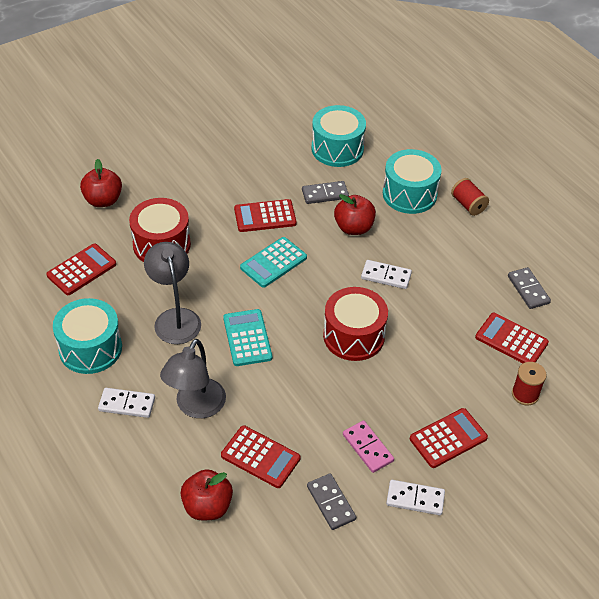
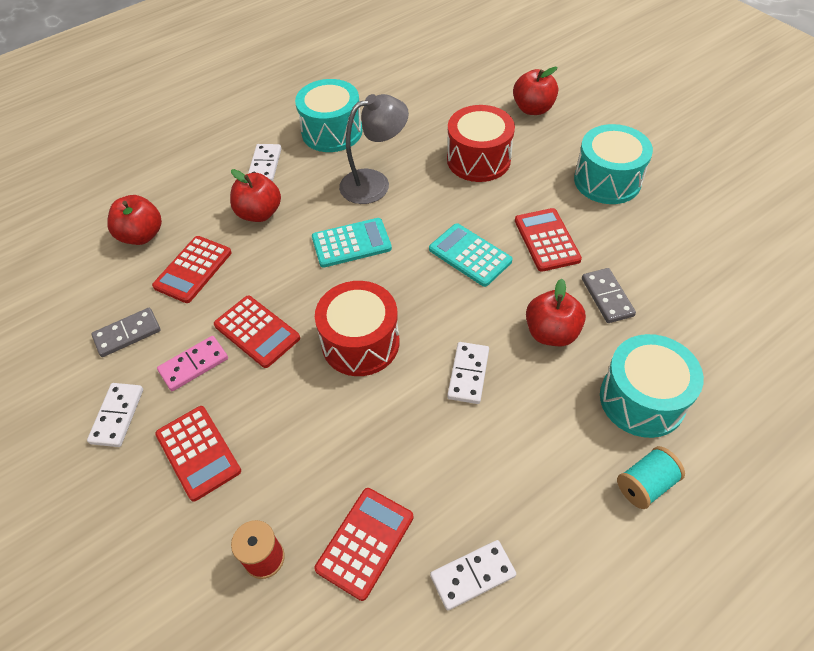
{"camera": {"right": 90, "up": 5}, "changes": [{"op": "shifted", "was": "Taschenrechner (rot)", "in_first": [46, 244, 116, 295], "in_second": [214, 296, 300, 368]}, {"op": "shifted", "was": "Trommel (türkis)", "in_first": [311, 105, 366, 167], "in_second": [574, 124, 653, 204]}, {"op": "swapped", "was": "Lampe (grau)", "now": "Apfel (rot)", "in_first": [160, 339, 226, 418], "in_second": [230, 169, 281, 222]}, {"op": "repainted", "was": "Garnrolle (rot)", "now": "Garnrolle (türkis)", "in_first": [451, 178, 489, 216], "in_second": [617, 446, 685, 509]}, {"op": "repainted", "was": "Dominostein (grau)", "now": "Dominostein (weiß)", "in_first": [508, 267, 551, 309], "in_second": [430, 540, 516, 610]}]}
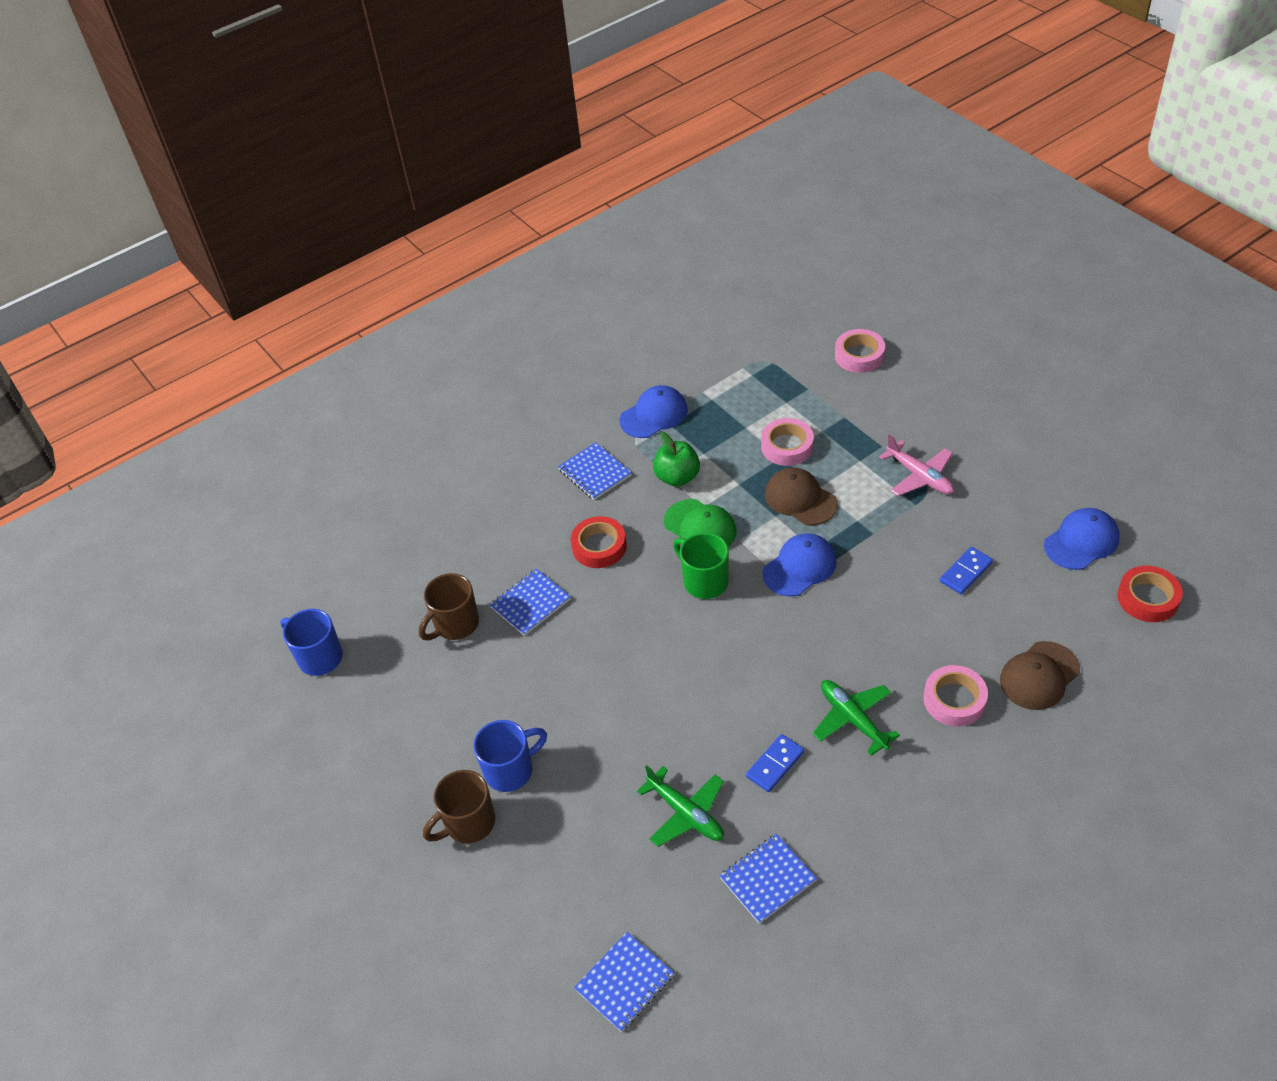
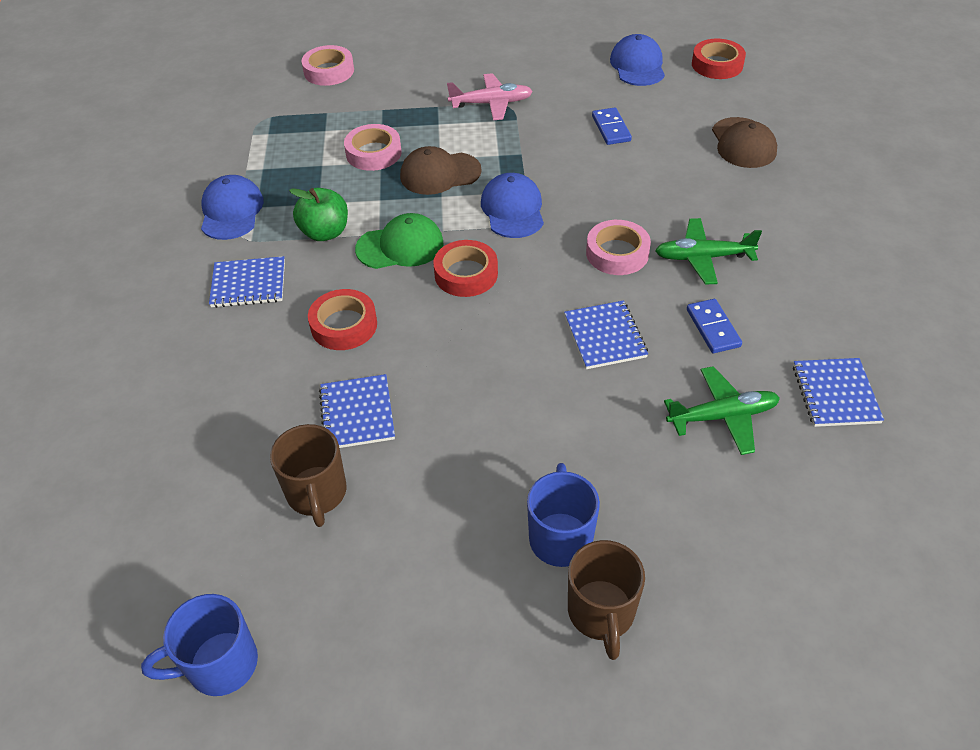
{"camera": {"right": -60, "up": 0}, "changes": [{"op": "shifted", "was": "Notizbuch (blau)", "in_first": [574, 932, 674, 1032], "in_second": [564, 301, 648, 369]}, {"op": "shifted", "was": "Klebeband (rosa)", "in_first": [923, 665, 988, 726], "in_second": [586, 220, 651, 275]}, {"op": "swapped", "was": "Tasse (grün)", "now": "Klebeband (rot)", "in_first": [673, 533, 729, 599], "in_second": [433, 240, 498, 297]}]}
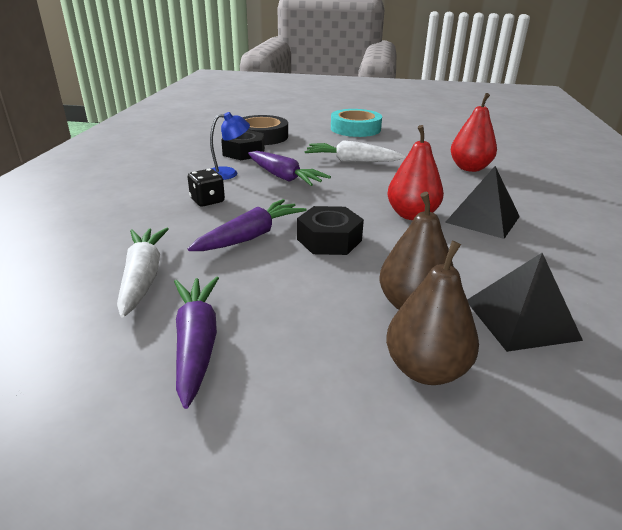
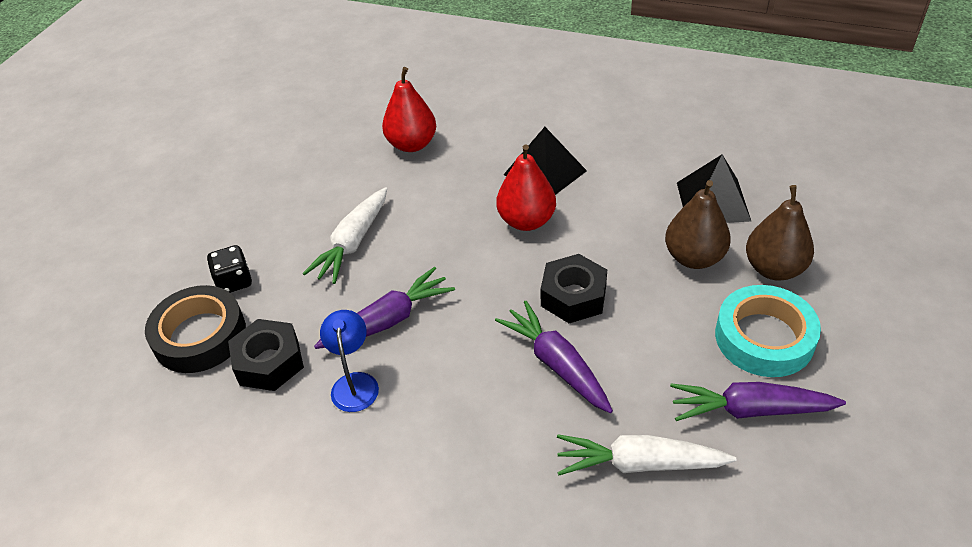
{"camera": {"right": -75, "up": 15}, "changes": [{"op": "shifted", "was": "Spielwürfel (schwarz)", "in_first": [188, 169, 225, 206], "in_second": [207, 245, 252, 293]}, {"op": "shifted", "was": "Klebeband (türkis)", "in_first": [331, 109, 382, 137], "in_second": [715, 285, 821, 377]}]}
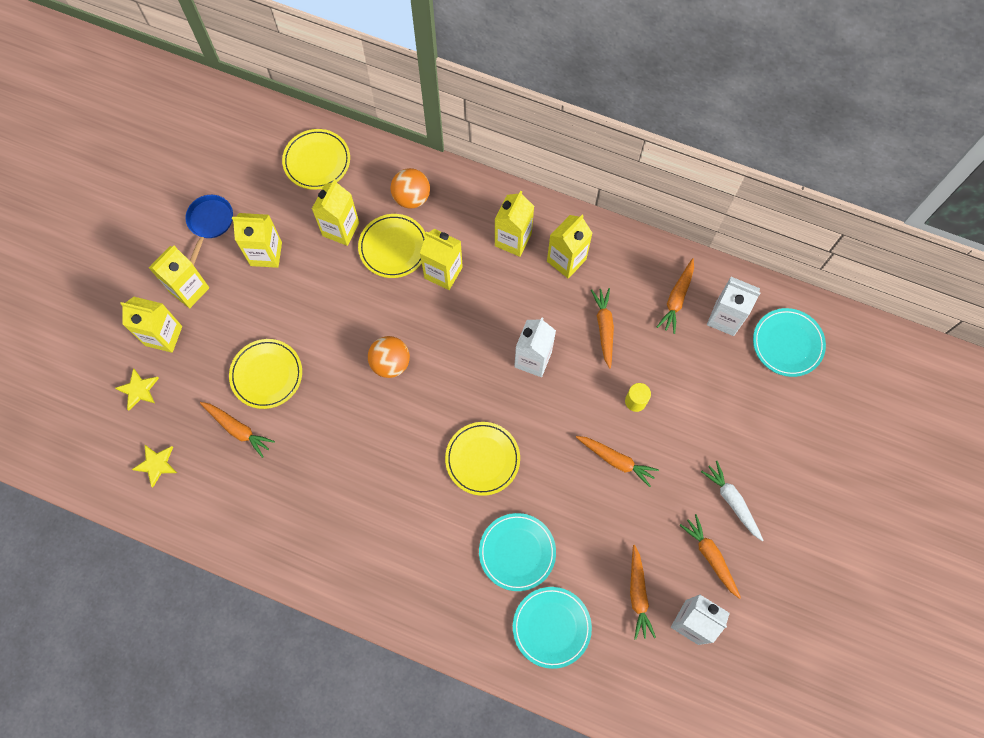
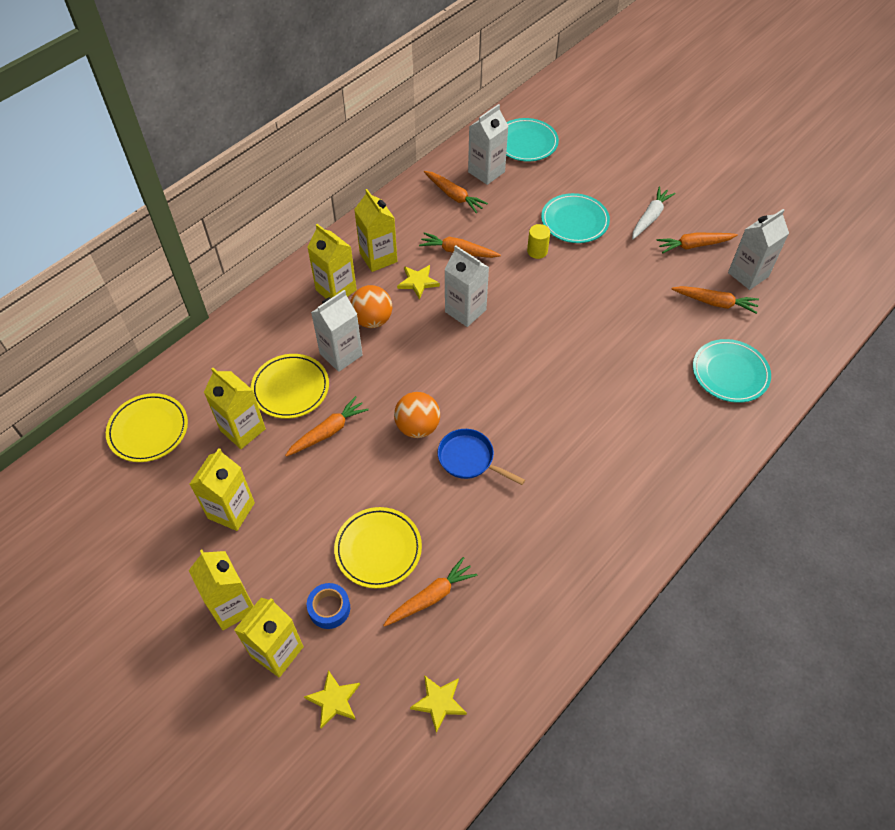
{"camera": {"right": -70, "up": -15}, "changes": [{"op": "gone", "was": "Teller (gelb)", "in_first": [445, 422, 520, 496]}, {"op": "new", "now": "Klebeband (blau)", "in_second": [307, 583, 350, 629]}, {"op": "new", "now": "Stern (gelb)", "in_second": [397, 265, 440, 299]}, {"op": "shifted", "was": "Pfanne (blau)", "in_first": [185, 195, 233, 265], "in_second": [438, 429, 525, 485]}, {"op": "shifted", "was": "Ball (orange)", "in_first": [390, 168, 430, 208], "in_second": [350, 285, 392, 328]}, {"op": "shifted", "was": "Teller (türkis)", "in_first": [479, 513, 556, 591], "in_second": [541, 193, 610, 243]}, {"op": "shifted", "was": "Karotte (orange)", "in_first": [576, 436, 659, 487], "in_second": [285, 396, 369, 457]}, {"op": "repainted", "was": "Getränkekarton (gelb)", "now": "Getränkekarton (weiß)", "in_first": [420, 229, 463, 290], "in_second": [311, 290, 363, 372]}, {"op": "rotated", "was": "Karotte (weiß)", "in_first": [701, 461, 763, 541], "in_second": [632, 187, 675, 239], "clockwise": 135}]}
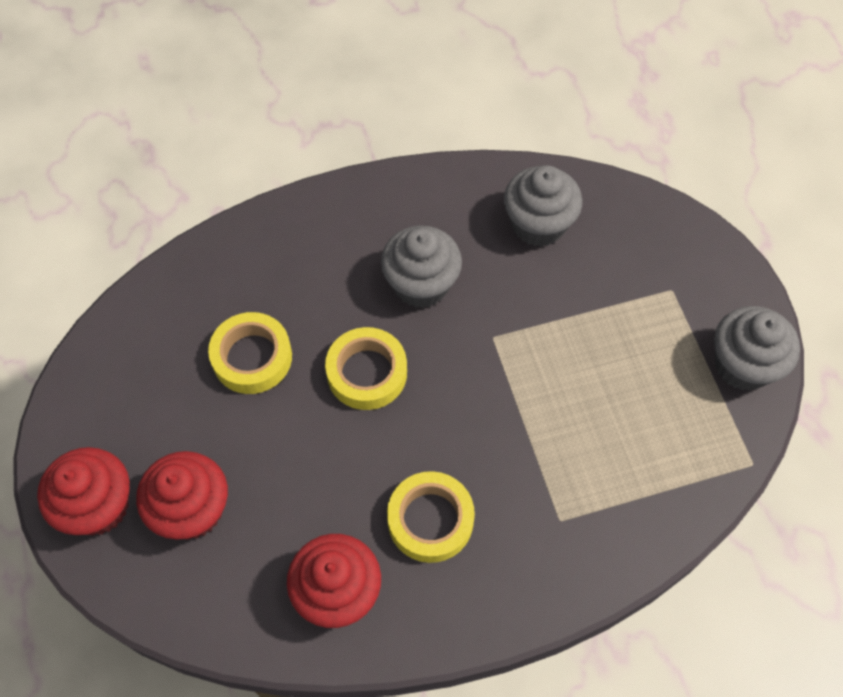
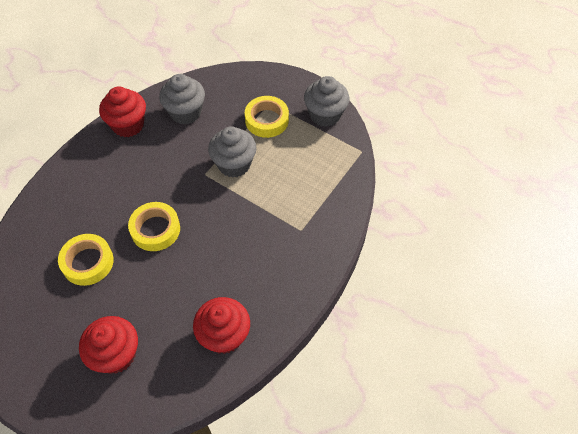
{"camera": {"right": -40, "up": -5}, "changes": [{"op": "shifted", "was": "Muffin (rot)", "in_first": [37, 447, 130, 536], "in_second": [99, 87, 146, 137]}, {"op": "shifted", "was": "Muffin (grau)", "in_first": [381, 225, 462, 308], "in_second": [208, 126, 257, 177]}, {"op": "shifted", "was": "Klebeband (gelb)", "in_first": [387, 471, 475, 563], "in_second": [245, 96, 289, 138]}]}
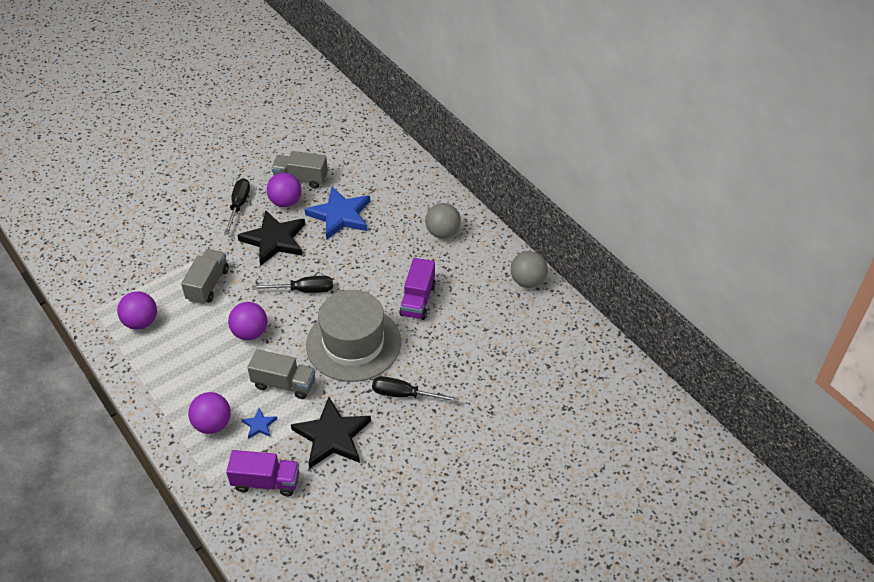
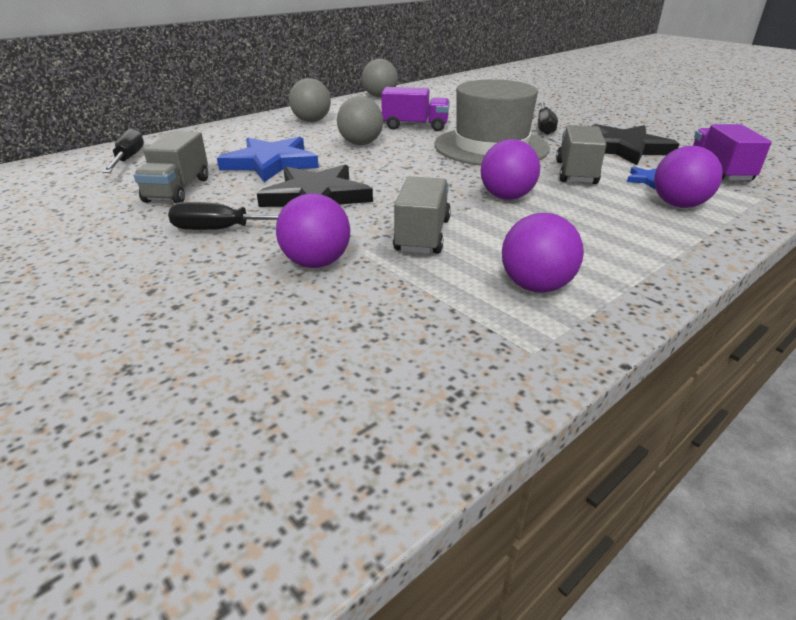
{"camera": {"right": -95, "up": -15}, "changes": [{"op": "new", "now": "Ball (grau)", "in_second": [337, 96, 383, 145]}, {"op": "shifted", "was": "Schraubenzieher (schwarz)", "in_first": [252, 276, 333, 293], "in_second": [102, 128, 144, 173]}, {"op": "shifted", "was": "Ball (lila)", "in_first": [267, 173, 302, 207], "in_second": [276, 193, 350, 268]}, {"op": "rotated", "was": "Lastwagen (grau)", "in_first": [181, 249, 229, 304], "in_second": [393, 176, 451, 254], "clockwise": 90}]}
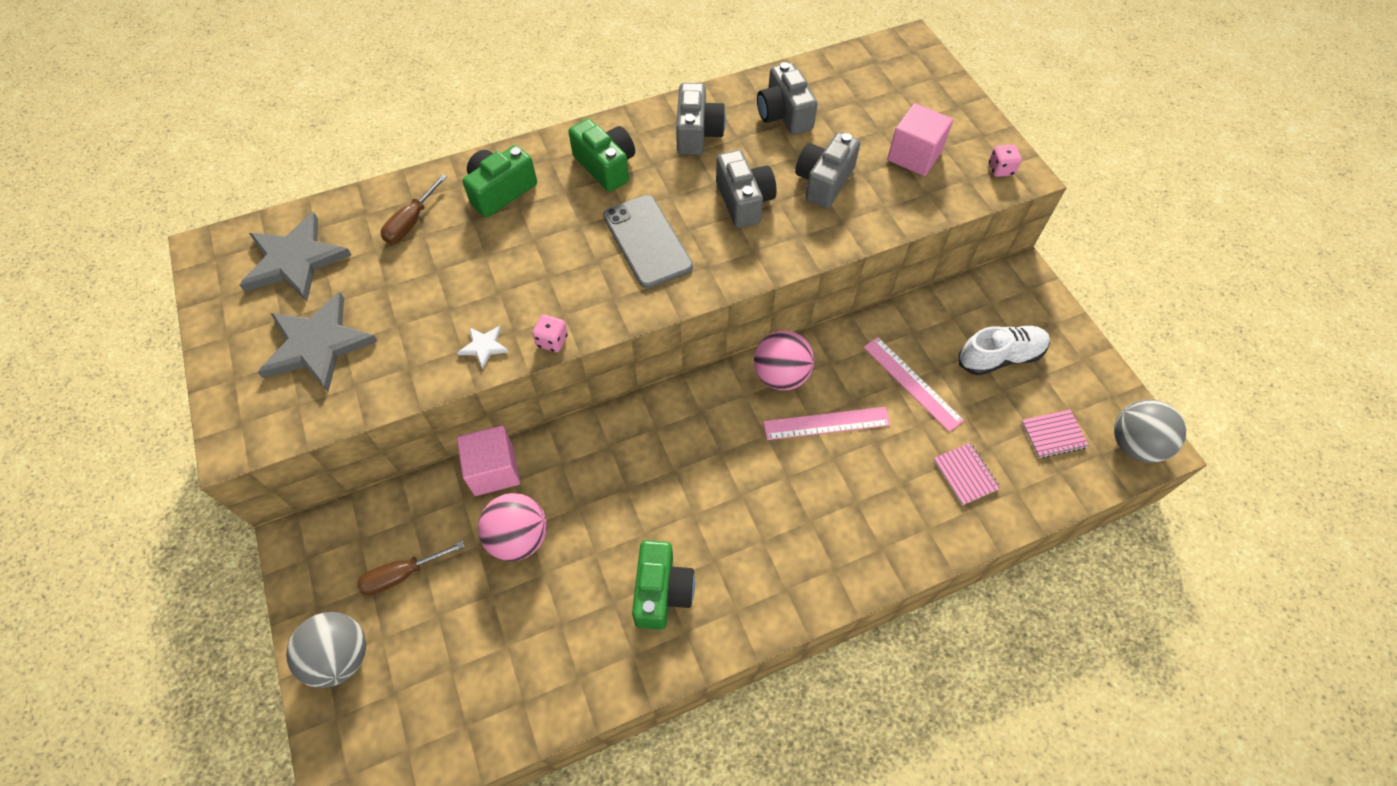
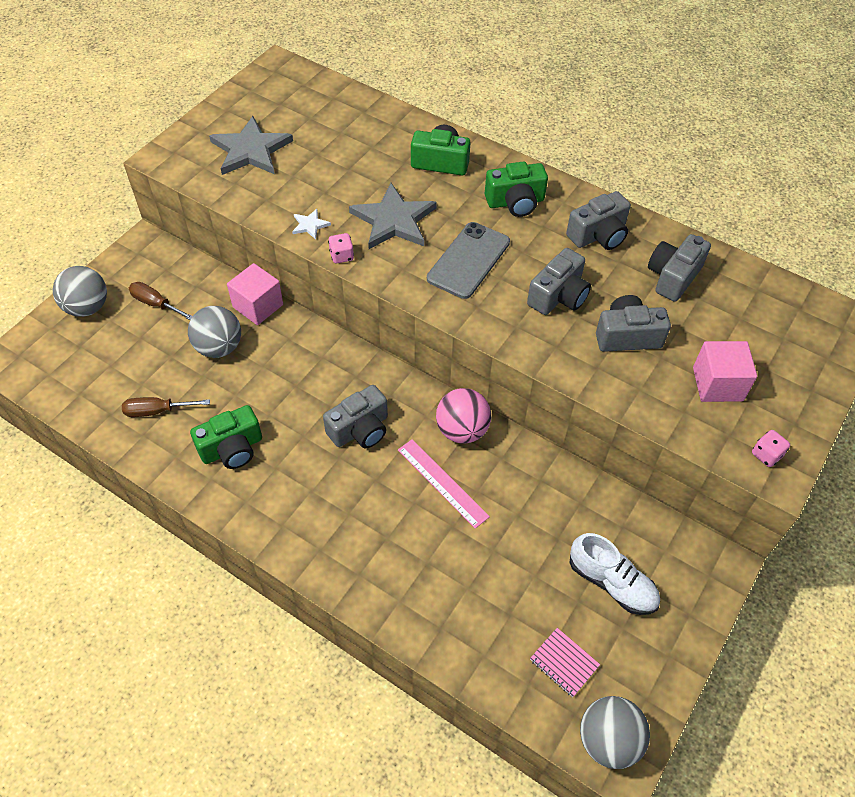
{"camera": {"right": 55, "up": -5}, "changes": [{"op": "gone", "was": "Lineal (rosa)", "in_first": [863, 337, 964, 432]}, {"op": "gone", "was": "Notizbuch (rosa)", "in_first": [934, 443, 1000, 505]}, {"op": "new", "now": "Kamera (grau)", "in_second": [323, 385, 388, 448]}, {"op": "shifted", "was": "Stern (grau)", "in_first": [239, 212, 351, 301], "in_second": [349, 183, 437, 249]}, {"op": "shifted", "was": "Schraubenzieher (braun)", "in_first": [381, 174, 447, 244], "in_second": [122, 397, 210, 417]}, {"op": "repainted", "was": "Ball (rosa)", "now": "Ball (grau)", "in_first": [478, 493, 547, 561], "in_second": [188, 306, 241, 358]}, {"op": "rotated", "was": "Kamera (grün)", "in_first": [569, 119, 635, 192], "in_second": [485, 161, 548, 217], "clockwise": 60}]}
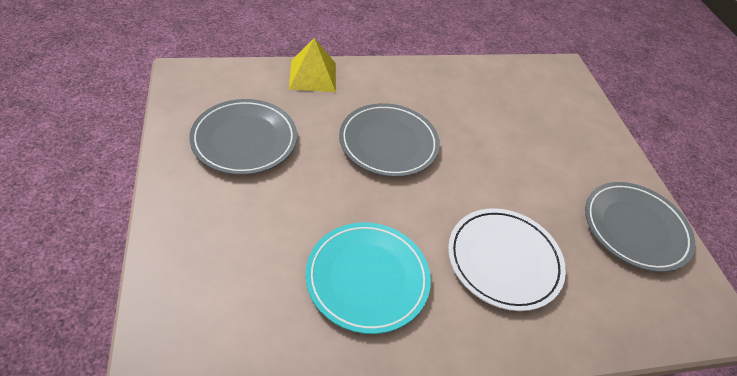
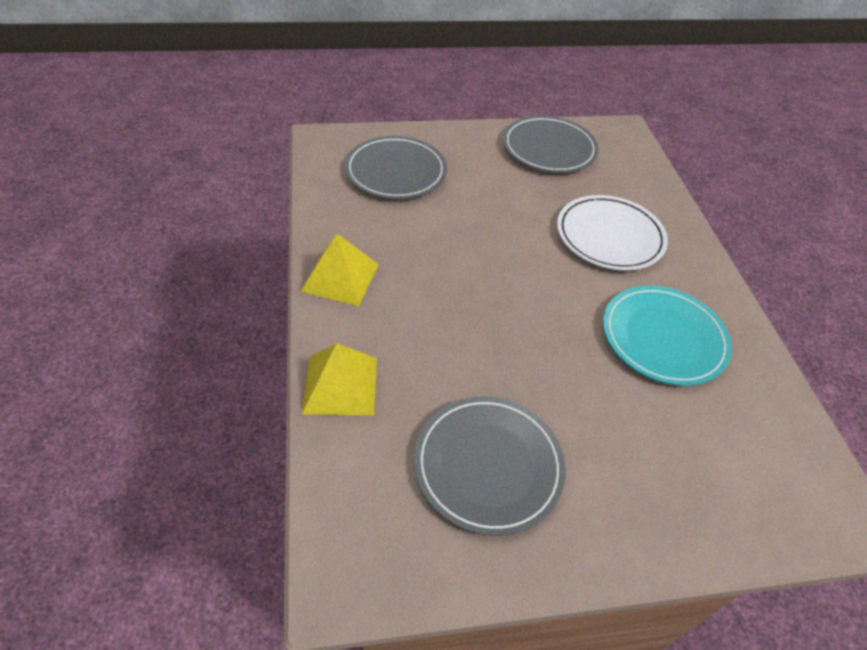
{"camera": {"right": -85, "up": 0}, "changes": [{"op": "new", "now": "Pyramide (gelb)", "in_second": [300, 234, 379, 306]}, {"op": "shifted", "was": "Teller (grau)", "in_first": [339, 103, 440, 177], "in_second": [345, 136, 447, 199]}]}
